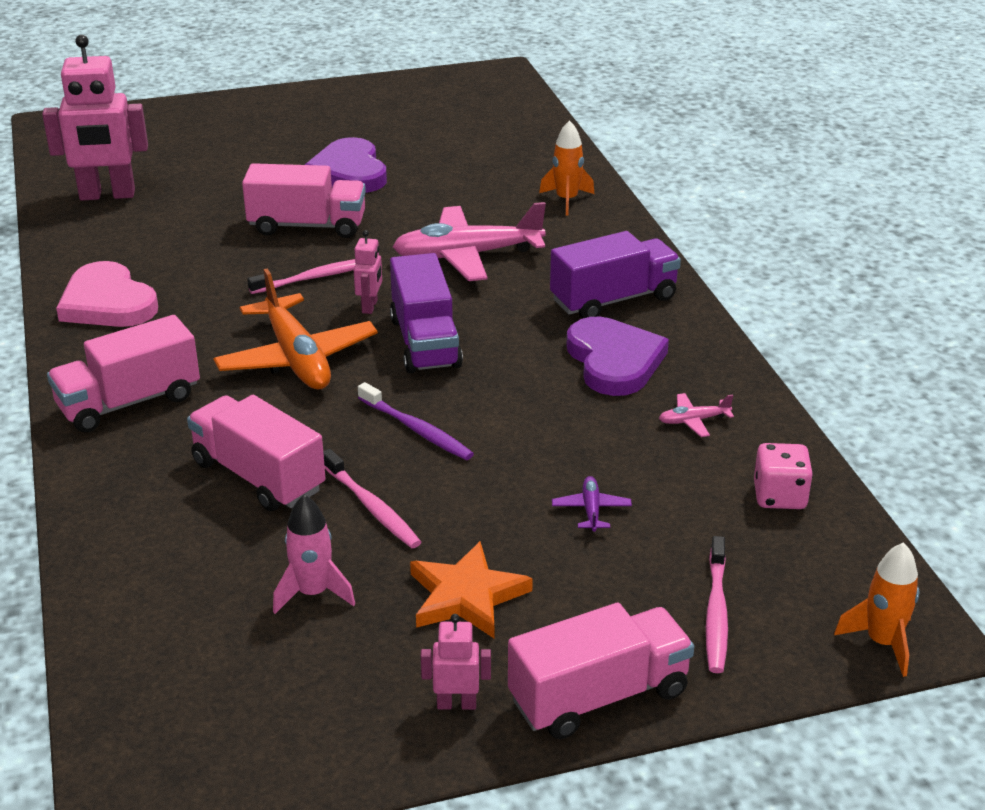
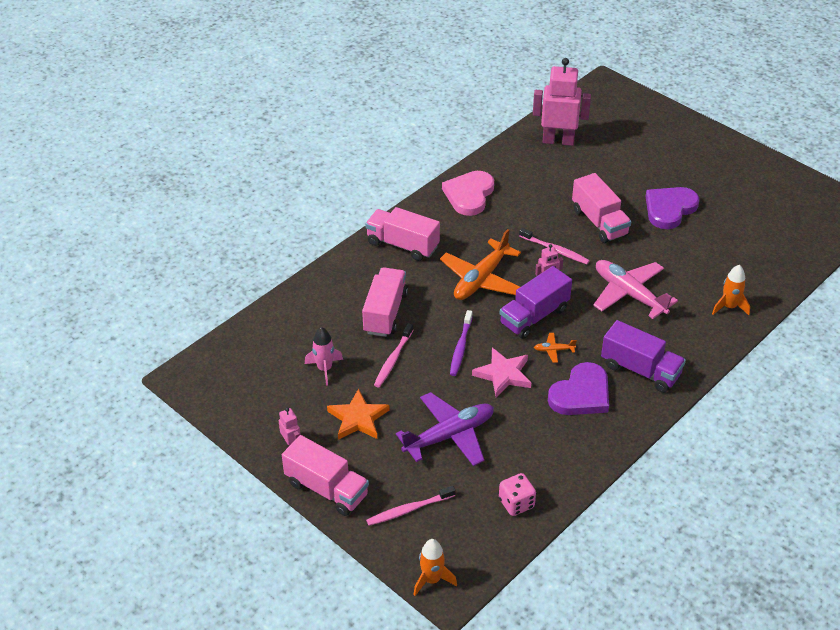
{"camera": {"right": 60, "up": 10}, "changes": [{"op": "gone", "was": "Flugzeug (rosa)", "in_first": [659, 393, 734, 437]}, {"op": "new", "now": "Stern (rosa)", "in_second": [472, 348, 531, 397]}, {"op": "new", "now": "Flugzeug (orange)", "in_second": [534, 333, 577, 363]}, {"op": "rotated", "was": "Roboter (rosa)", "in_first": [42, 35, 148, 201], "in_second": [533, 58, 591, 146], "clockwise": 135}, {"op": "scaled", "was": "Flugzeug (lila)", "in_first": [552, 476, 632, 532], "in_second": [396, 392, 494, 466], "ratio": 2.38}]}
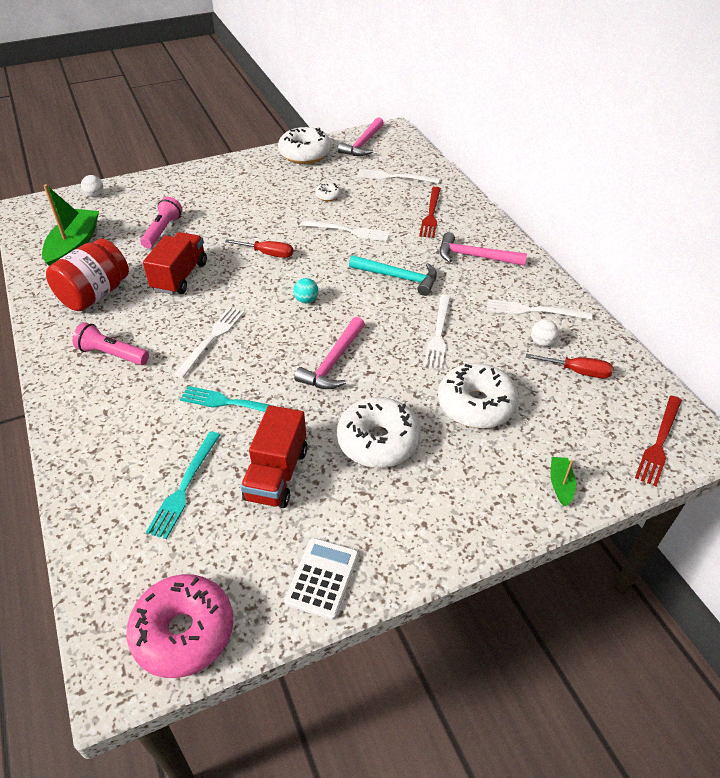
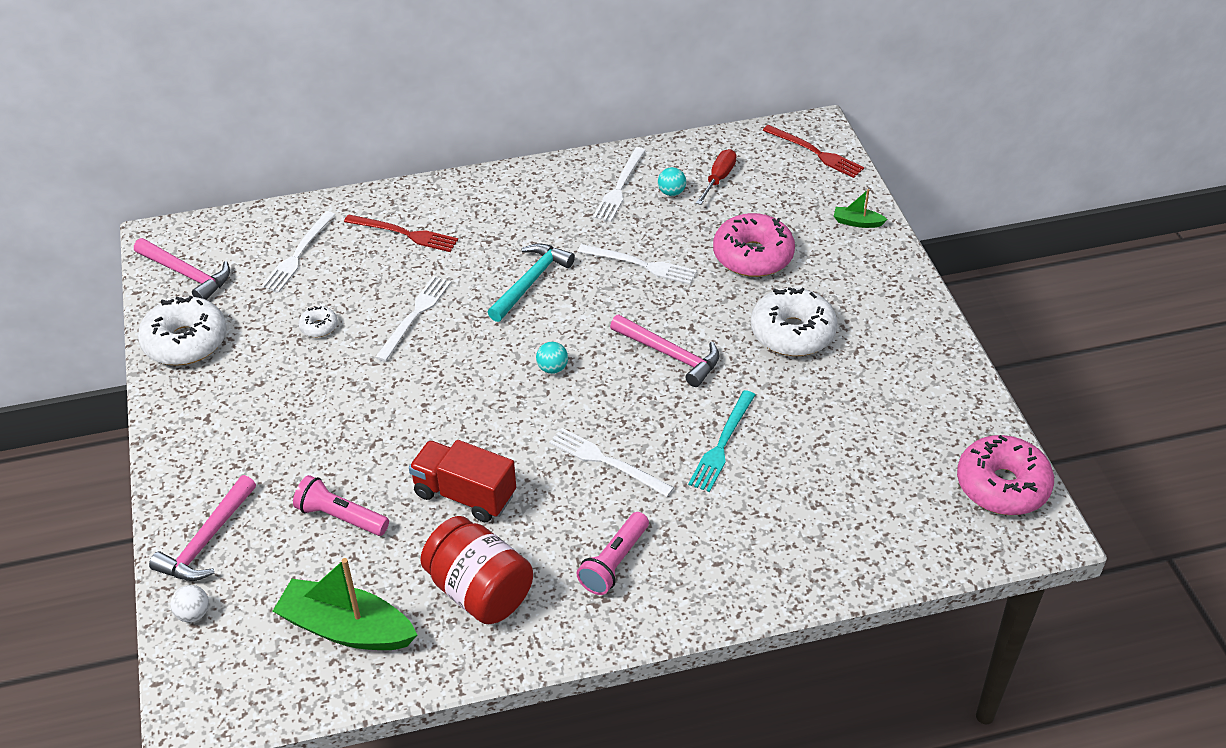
{"camera": {"right": -80, "up": 0}, "changes": [{"op": "gone", "was": "Gabel (türkis)", "in_first": [146, 431, 220, 539]}, {"op": "gone", "was": "Schraubenzieher (rot)", "in_first": [225, 239, 293, 258]}, {"op": "gone", "was": "Lastwagen (rot)", "in_first": [241, 405, 307, 508]}, {"op": "gone", "was": "Taschenrechner (weiß)", "in_first": [284, 538, 359, 620]}, {"op": "shifted", "was": "Hammer (rosa)", "in_first": [440, 232, 527, 266], "in_second": [149, 475, 256, 581]}, {"op": "repainted", "was": "Donut (weiß)", "now": "Donut (rosa)", "in_first": [438, 363, 519, 429], "in_second": [713, 213, 795, 277]}, {"op": "repainted", "was": "Ball (weiß)", "now": "Ball (türkis)", "in_first": [531, 320, 559, 346], "in_second": [658, 167, 686, 196]}]}
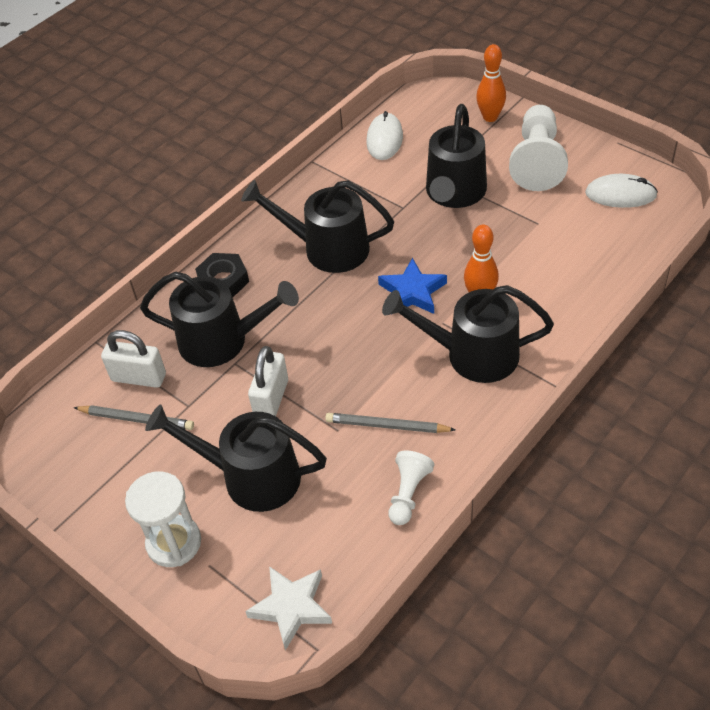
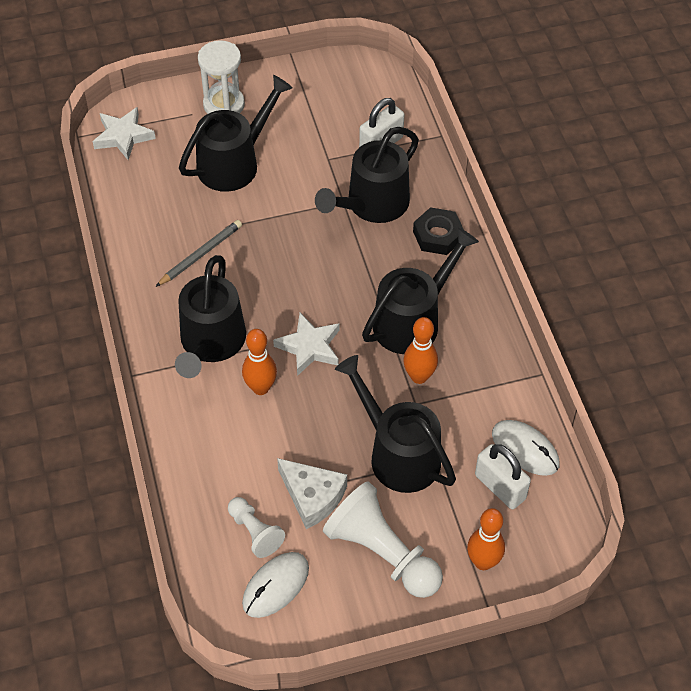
{"camera": {"right": 120, "up": 5}, "changes": [{"op": "gone", "was": "Bleistift (grau)", "in_first": [73, 405, 194, 430]}, {"op": "new", "now": "Käse (weiß)", "in_second": [277, 458, 347, 529]}, {"op": "new", "now": "Bowlingkegel (orange)", "in_second": [403, 317, 438, 384]}, {"op": "shifted", "was": "Vorhängeschloss (weiß)", "in_first": [248, 346, 288, 416], "in_second": [475, 444, 531, 509]}, {"op": "shifted", "was": "Bauer (weiß)", "in_first": [388, 451, 434, 525], "in_second": [228, 497, 285, 558]}, {"op": "repainted", "was": "Stern (blau)", "now": "Stern (weiß)", "in_first": [378, 258, 447, 315], "in_second": [273, 313, 340, 376]}, {"op": "rotated", "was": "Gießkanne (schwarz)", "in_first": [382, 285, 554, 383], "in_second": [175, 255, 246, 378], "clockwise": 150}]}
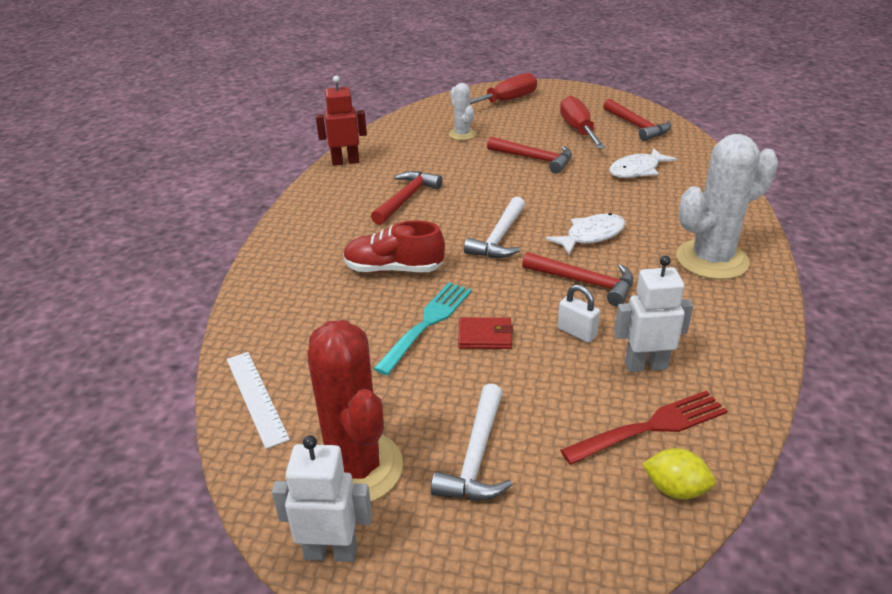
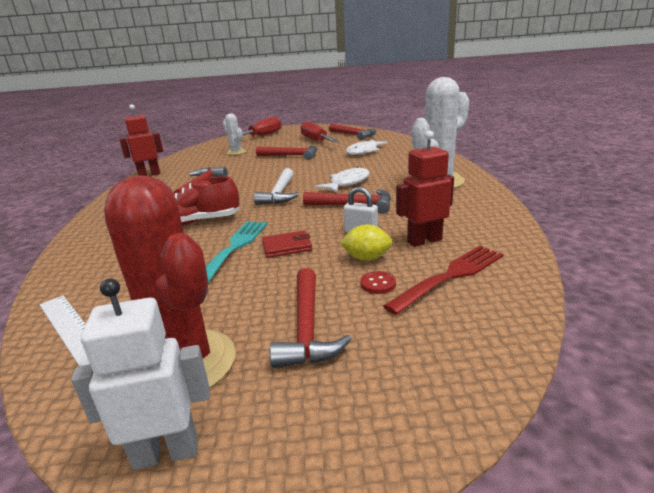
{"camera": {"right": -15, "up": -10}, "changes": [{"op": "new", "now": "Knopf (rot)", "in_second": [360, 271, 396, 294]}, {"op": "shifted", "was": "Zitrone (gelb)", "in_first": [642, 448, 715, 499], "in_second": [340, 224, 392, 261]}, {"op": "repainted", "was": "Hammer (weiß)", "now": "Hammer (rot)", "in_first": [431, 384, 513, 500], "in_second": [270, 268, 351, 368]}, {"op": "repainted", "was": "Roboter (weiß)", "now": "Roboter (rot)", "in_first": [614, 256, 693, 372], "in_second": [396, 130, 454, 247]}]}
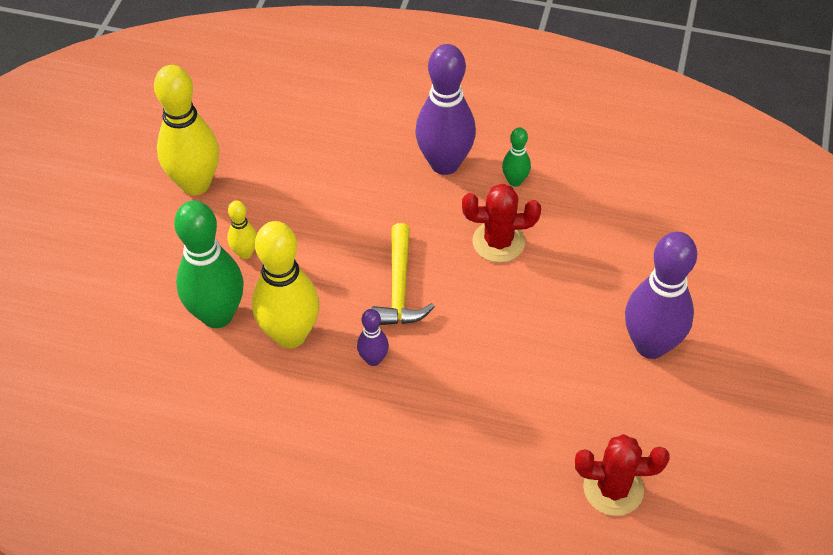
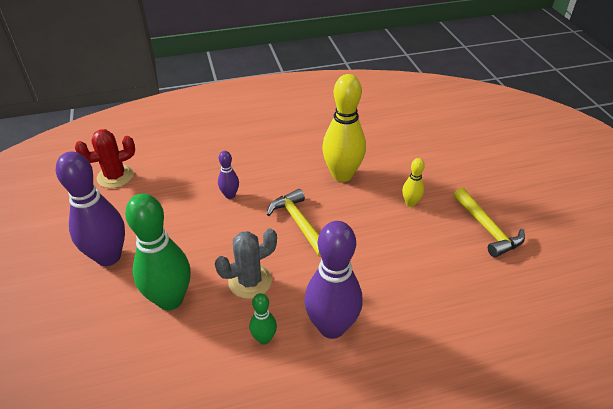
{"camera": {"right": 150, "up": -10}, "changes": [{"op": "shifted", "was": "Bowlingkegel (grün)", "in_first": [174, 200, 244, 328], "in_second": [125, 193, 191, 310]}, {"op": "shifted", "was": "Bowlingkegel (lila)", "in_first": [357, 309, 389, 366], "in_second": [218, 151, 239, 199]}, {"op": "swapped", "was": "Bowlingkegel (gelb)", "now": "Hammer (gelb)", "in_first": [154, 65, 219, 195], "in_second": [454, 188, 525, 257]}, {"op": "repainted", "was": "Kaktus (rot)", "now": "Kaktus (grau)", "in_first": [462, 184, 541, 263], "in_second": [215, 228, 277, 299]}]}
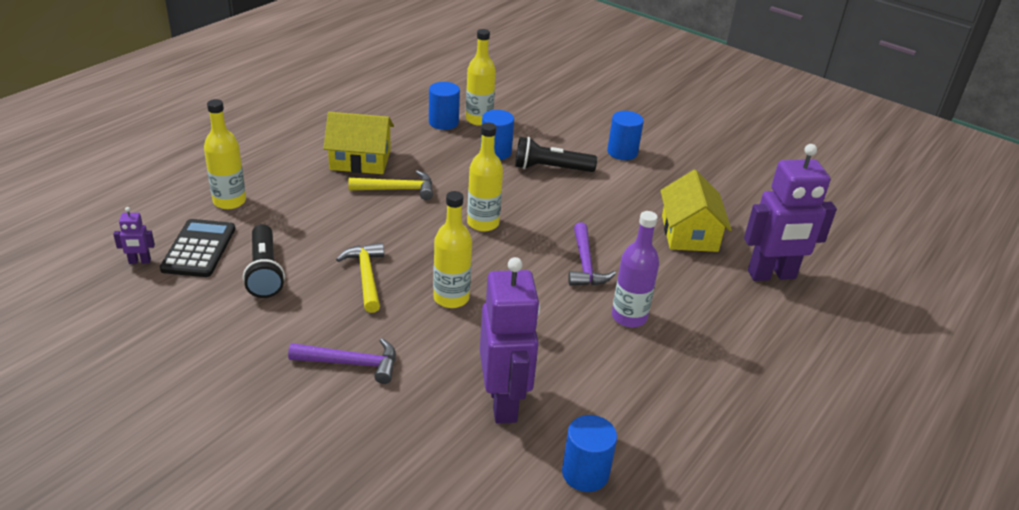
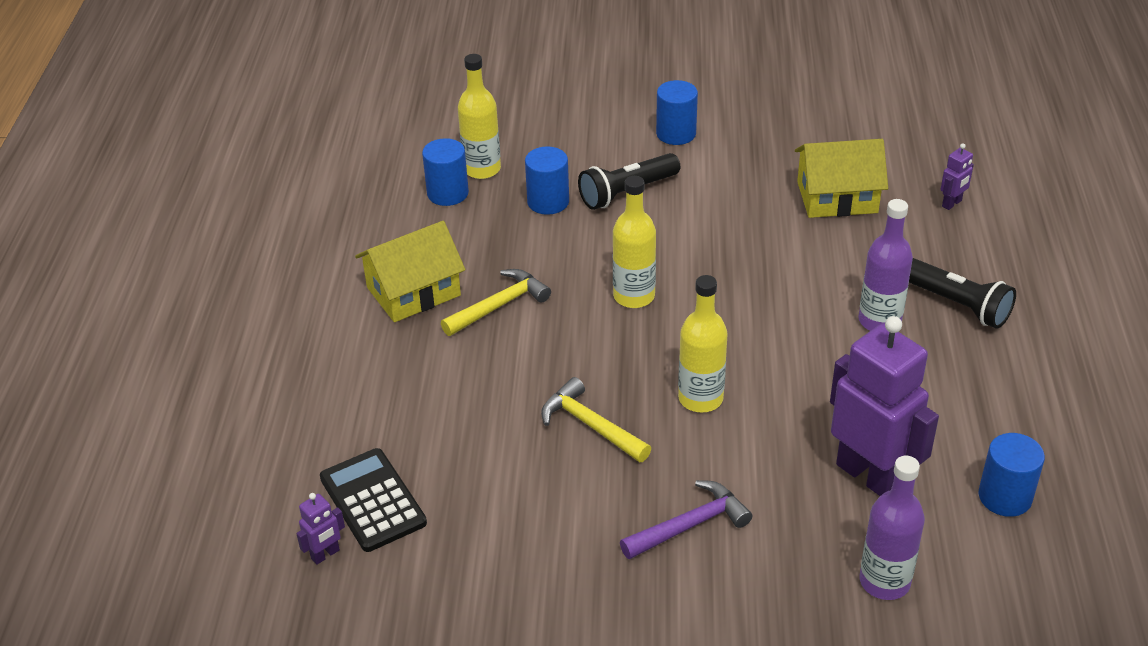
{"camera": {"right": -30, "up": 5}, "changes": [{"op": "gone", "was": "Flasche (gelb)", "in_first": [204, 99, 246, 209]}, {"op": "gone", "was": "Hammer (lila)", "in_first": [568, 223, 616, 286]}, {"op": "new", "now": "Flasche (lila)", "in_second": [860, 456, 925, 600]}, {"op": "shifted", "was": "Taschenlampe (schwarz)", "in_first": [243, 224, 285, 298], "in_second": [909, 258, 1016, 329]}, {"op": "rotated", "was": "Haus (gelb)", "in_first": [660, 170, 732, 252], "in_second": [795, 139, 888, 218], "clockwise": -60}, {"op": "scaled", "was": "Roboter (lila)", "in_first": [744, 144, 837, 281], "in_second": [941, 143, 974, 210], "ratio": 0.42}]}
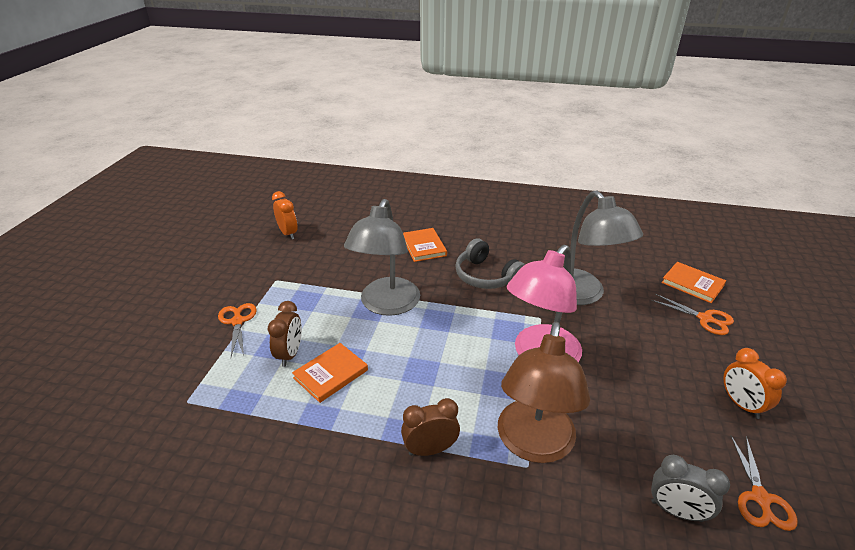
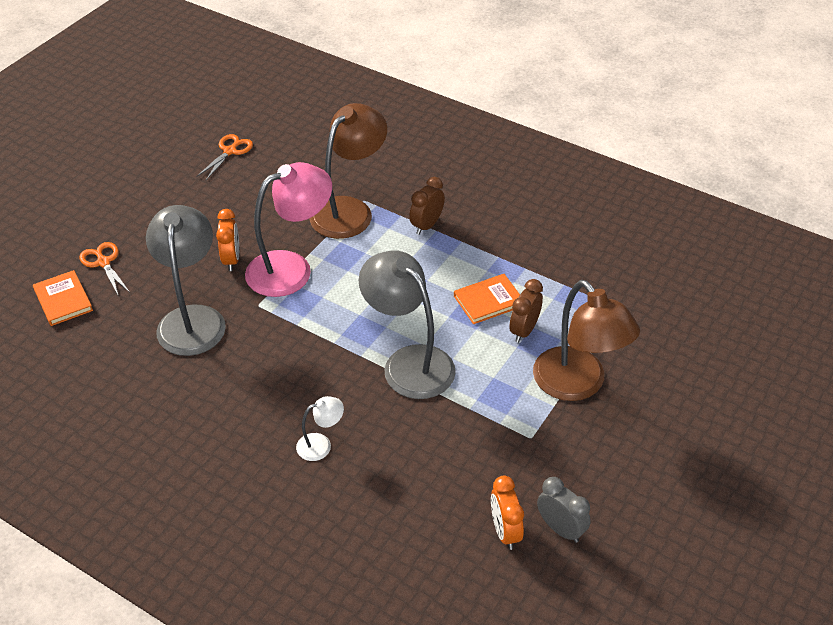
{"camera": {"right": -160, "up": 10}, "changes": [{"op": "gone", "was": "Kopfhörer (grau)", "in_first": [455, 239, 525, 289]}, {"op": "shifted", "was": "Wecker (grau)", "in_first": [651, 455, 730, 522], "in_second": [537, 477, 591, 543]}, {"op": "shifted", "was": "Wecker (orange)", "in_first": [723, 348, 787, 419], "in_second": [216, 209, 239, 271]}, {"op": "swapped", "was": "Schere (orange)", "now": "Lampe (braun)", "in_first": [218, 303, 257, 357], "in_second": [533, 280, 640, 401]}, {"op": "swapped", "was": "Buch (orange)", "now": "Lampe (weiß)", "in_first": [403, 228, 447, 262], "in_second": [296, 396, 344, 461]}, {"op": "rotated", "was": "Lampe (grau)", "in_first": [344, 199, 420, 316], "in_second": [359, 250, 456, 399], "clockwise": -75}, {"op": "rotated", "was": "Wecker (braun)", "in_first": [401, 398, 460, 456], "in_second": [409, 177, 445, 235], "clockwise": 120}]}
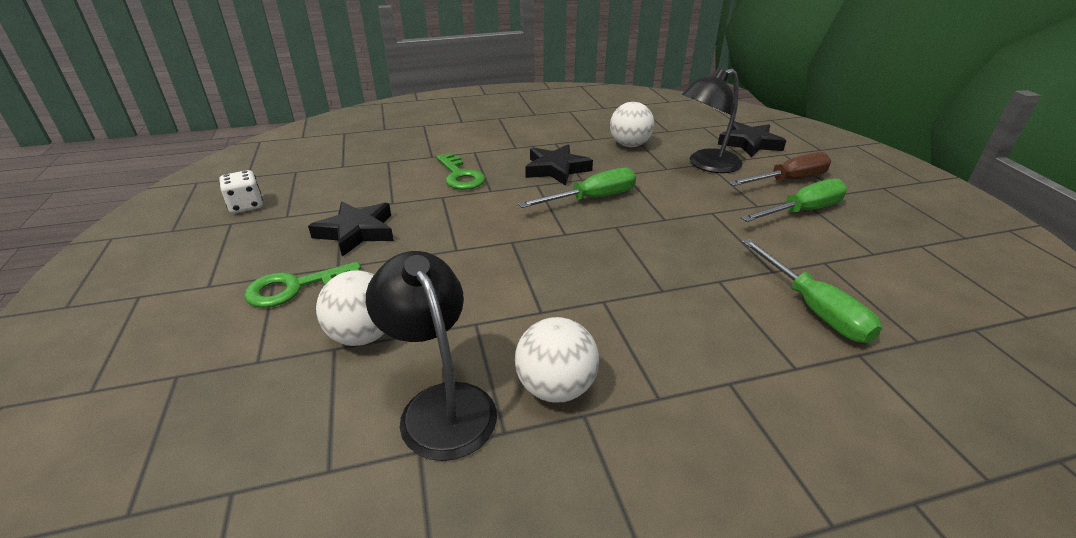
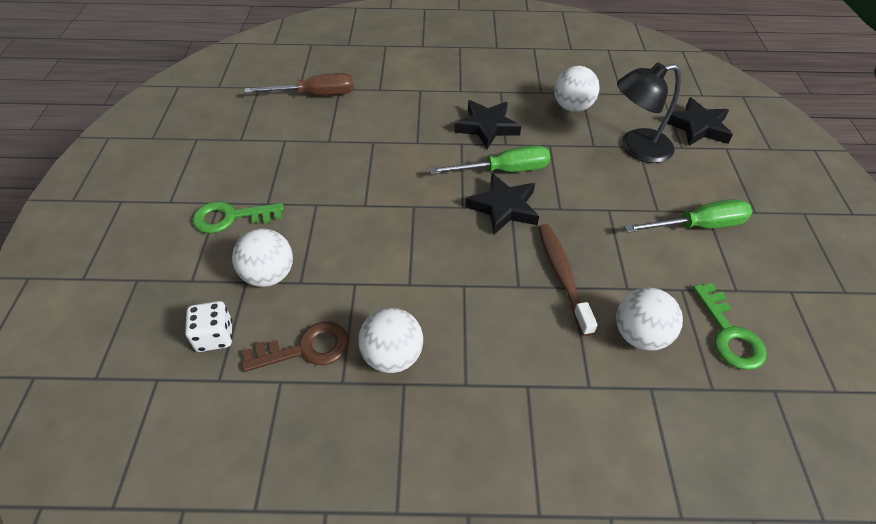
{"camera": {"right": 15, "up": 15}, "changes": [{"op": "new", "now": "Zahnbürste (braun)", "in_second": [538, 224, 598, 336]}, {"op": "shifted", "was": "Spielwürfel (weiß)", "in_first": [219, 170, 263, 213], "in_second": [185, 301, 232, 352]}, {"op": "shifted", "was": "Stern (schwarz)", "in_first": [308, 202, 394, 257], "in_second": [465, 173, 539, 235]}, {"op": "shifted", "was": "Schlüssel (grün)", "in_first": [436, 153, 485, 190], "in_second": [692, 283, 766, 370]}, {"op": "shifted", "was": "Schraubenzieher (braun)", "in_first": [729, 152, 831, 186], "in_second": [245, 73, 354, 95]}, {"op": "swapped", "was": "Lampe (schwarz)", "now": "Schlüssel (braun)", "in_first": [366, 251, 497, 461], "in_second": [242, 322, 349, 372]}, {"op": "swapped", "was": "Schraubenzieher (grün)", "now": "Ball (weiß)", "in_first": [742, 239, 882, 343], "in_second": [616, 288, 683, 351]}]}
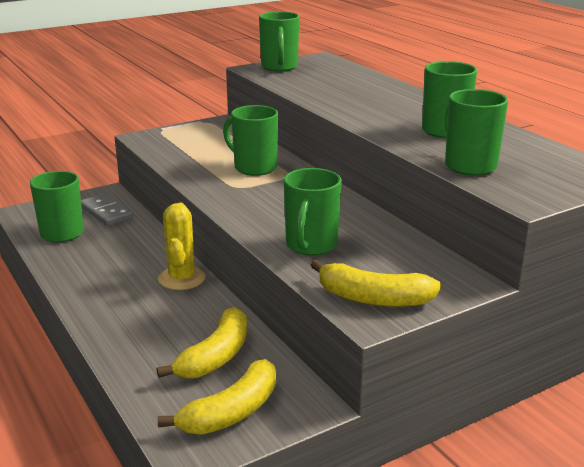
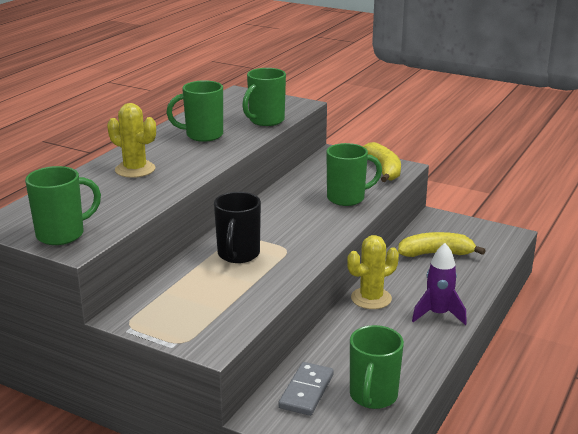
{"camera": {"right": -120, "up": 0}, "changes": [{"op": "gone", "was": "Banane (gelb)", "in_first": [158, 359, 276, 435]}, {"op": "new", "now": "Kaktus (gelb)", "in_second": [107, 103, 156, 178]}, {"op": "new", "now": "Rakete (lila)", "in_second": [412, 243, 467, 325]}, {"op": "repainted", "was": "Tasse (grün)", "now": "Tasse (schwarz)", "in_first": [223, 105, 278, 176], "in_second": [214, 192, 261, 263]}]}
